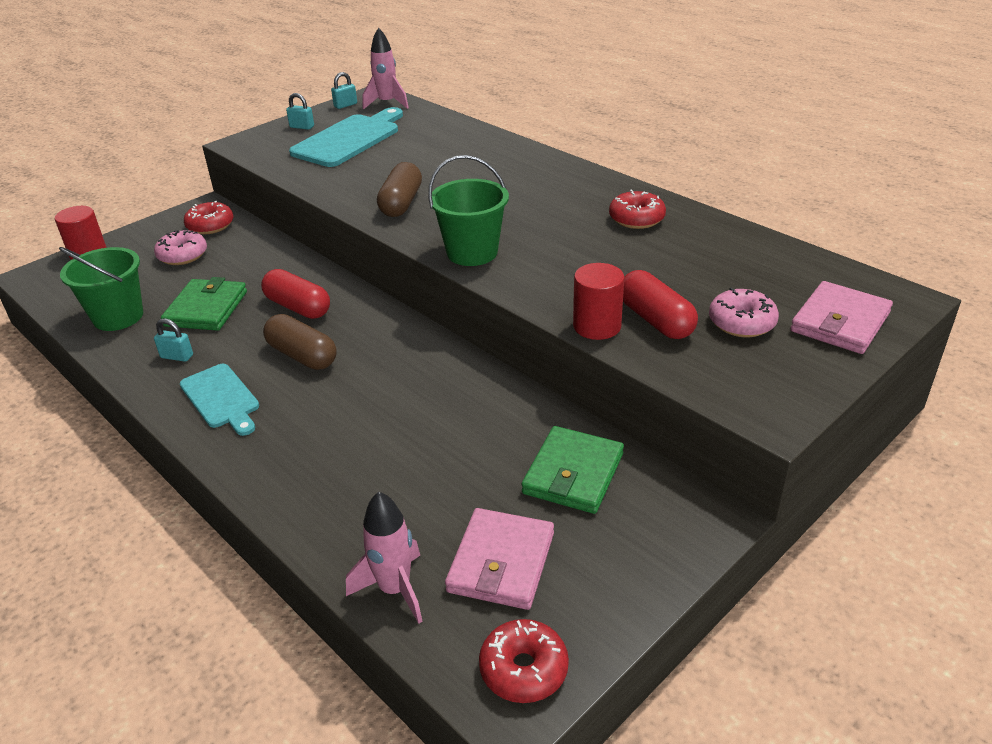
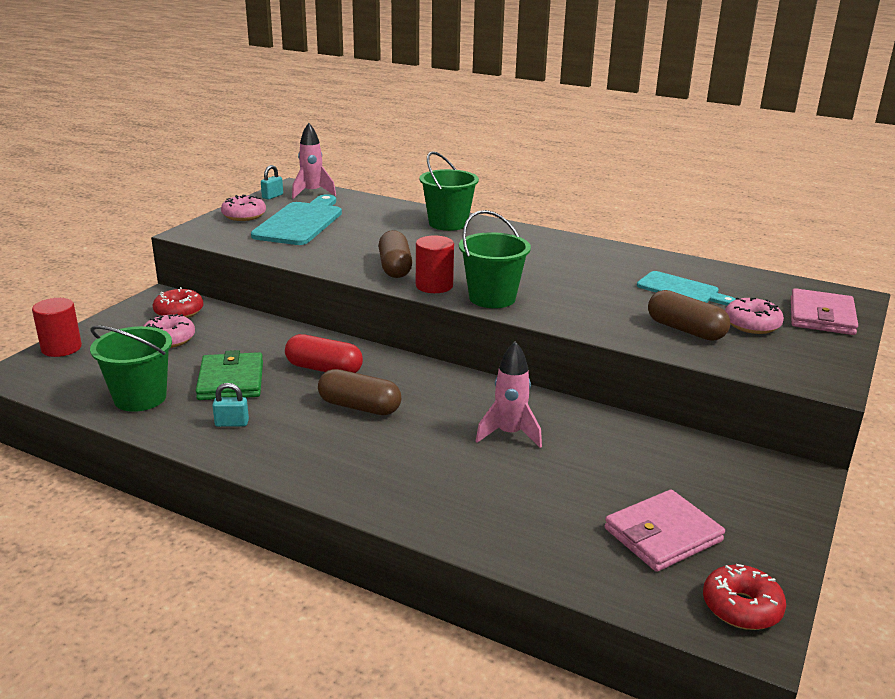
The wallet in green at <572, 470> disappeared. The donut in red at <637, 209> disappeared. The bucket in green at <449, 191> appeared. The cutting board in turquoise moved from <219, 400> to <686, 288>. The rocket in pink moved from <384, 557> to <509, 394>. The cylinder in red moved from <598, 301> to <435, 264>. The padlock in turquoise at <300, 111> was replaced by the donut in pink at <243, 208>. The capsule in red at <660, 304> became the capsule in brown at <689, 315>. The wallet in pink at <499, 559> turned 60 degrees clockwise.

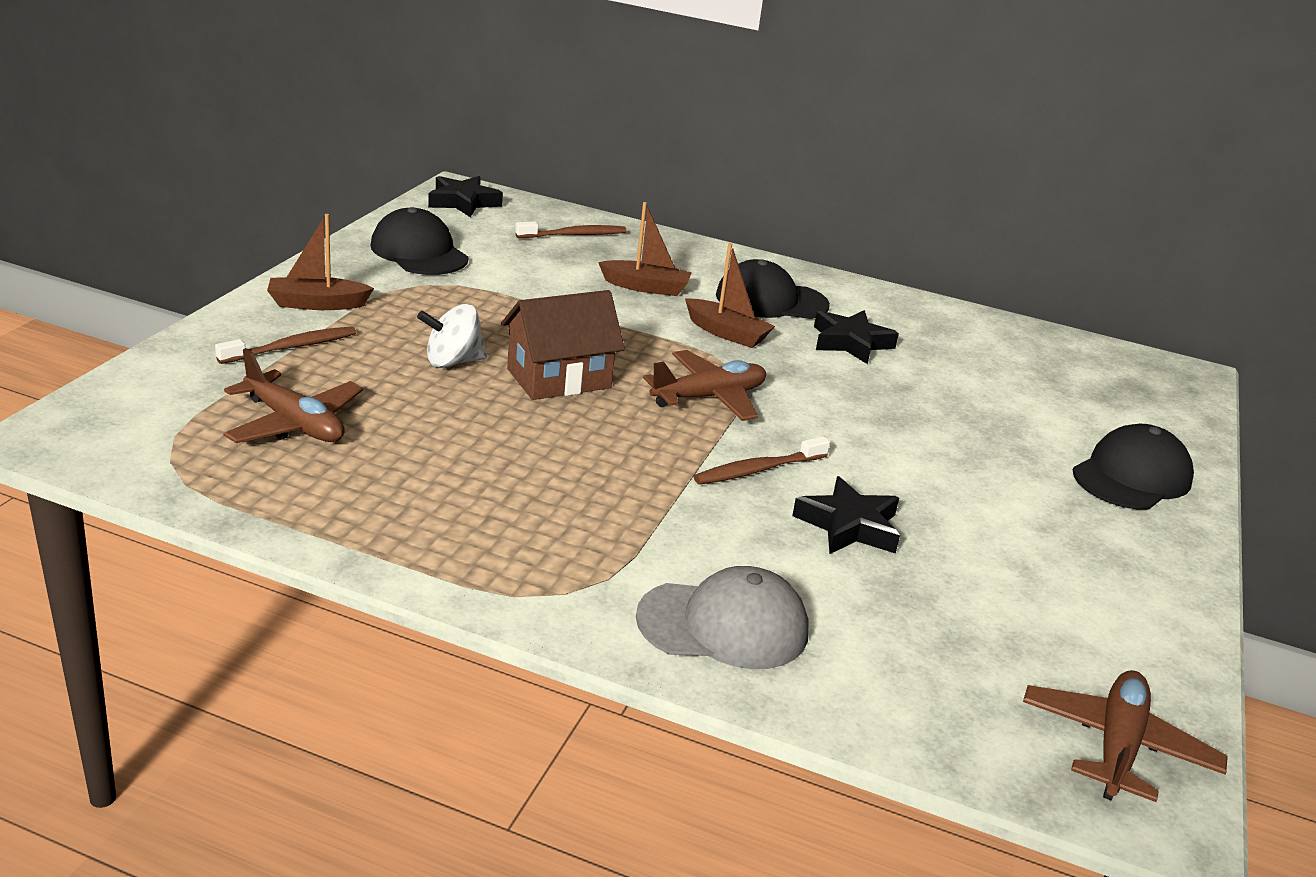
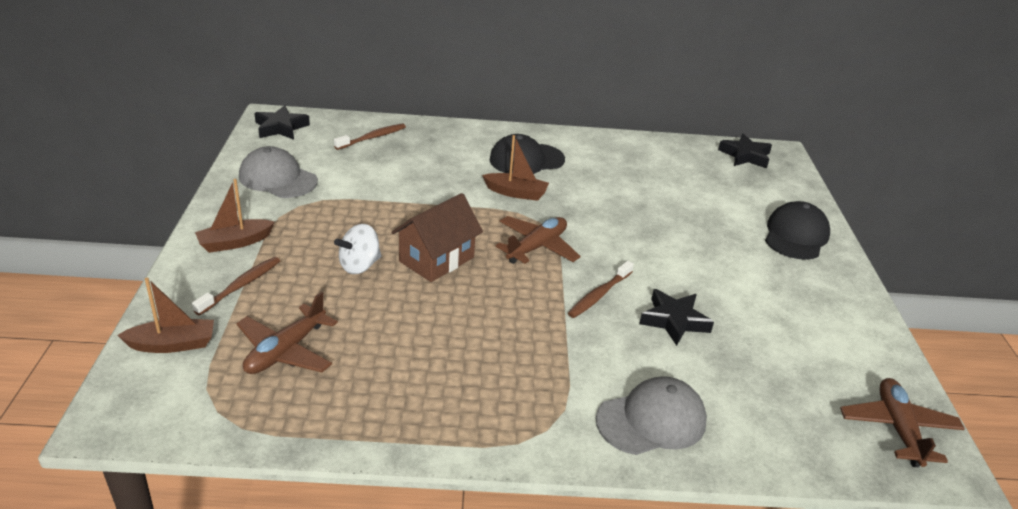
The boat in brown moved from <645, 249> to <165, 315>. The star in black moved from <856, 337> to <745, 151>. The cap in black at <420, 241> became the cap in grey at <278, 172>. The plane in brown at <293, 395> turned 105 degrees clockwise.

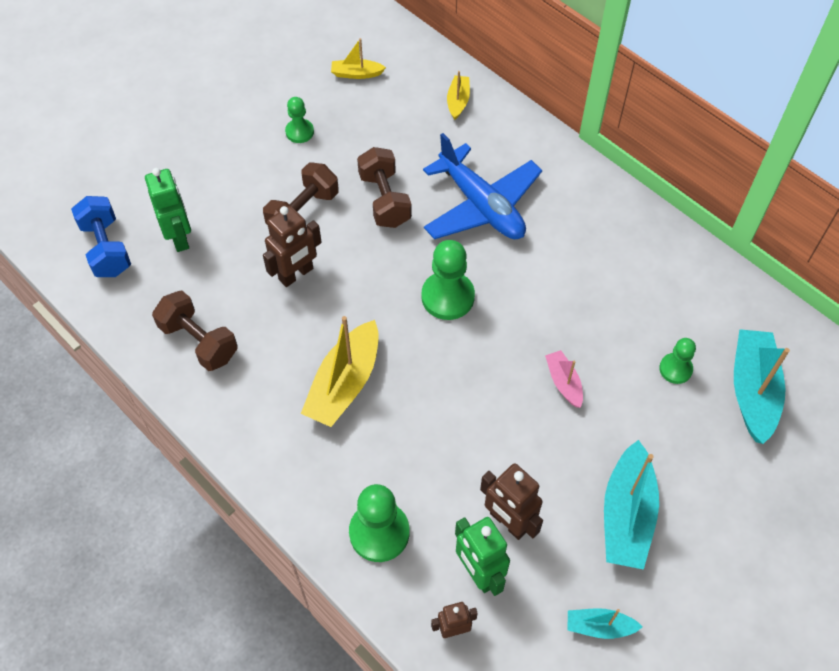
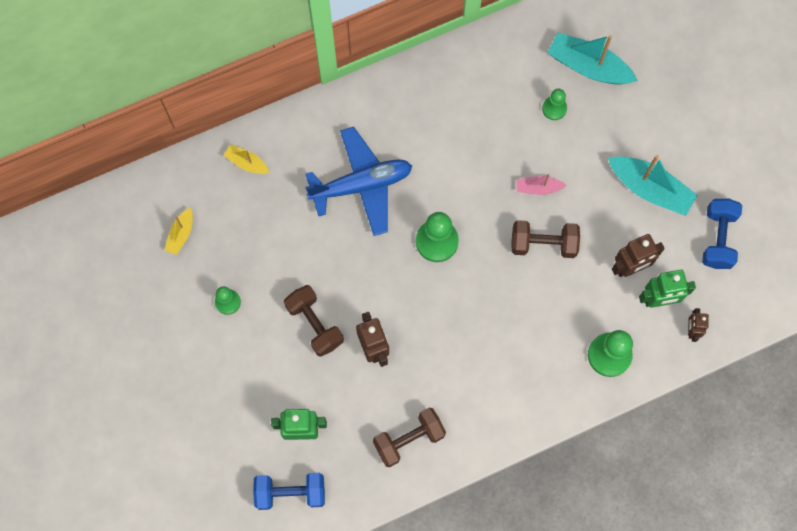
The boat in yellow at <339, 371> disappeared. The dumbbell in brown moved from <384, 187> to <546, 239>. The boat in turquoise at <605, 623> was replaced by the dumbbell in blue at <722, 234>.

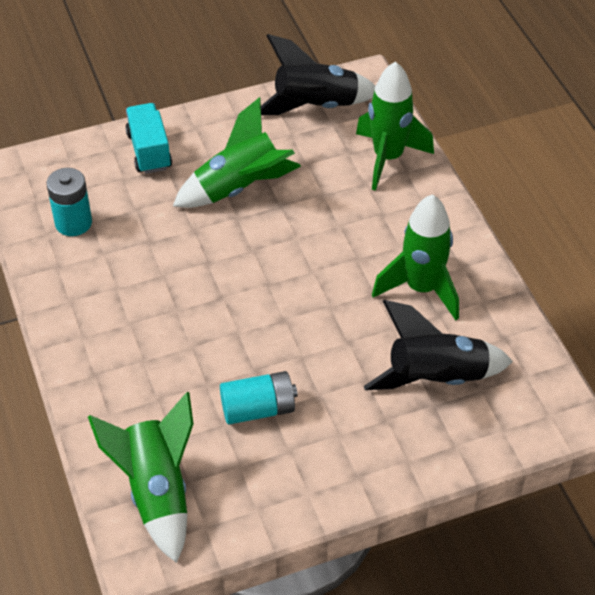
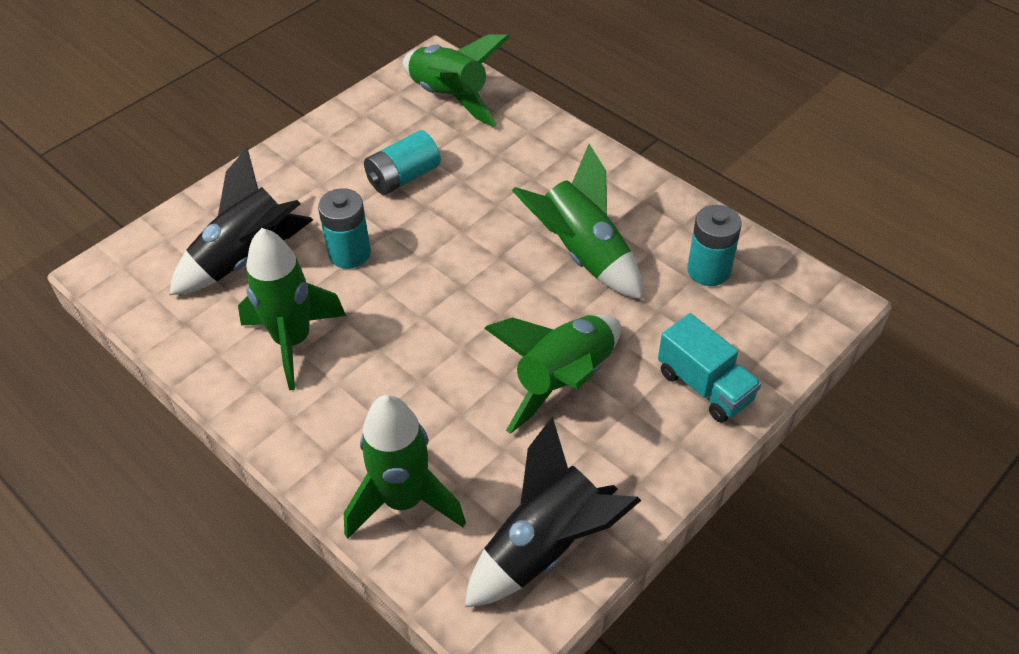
The battery in turquoise at <344, 228> appeared. The rocket in green at <577, 222> appeared.

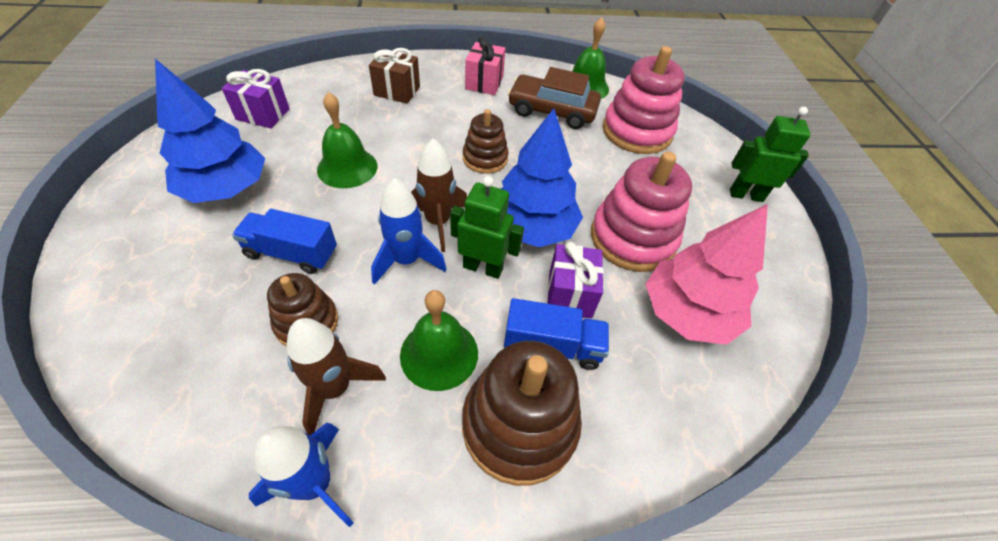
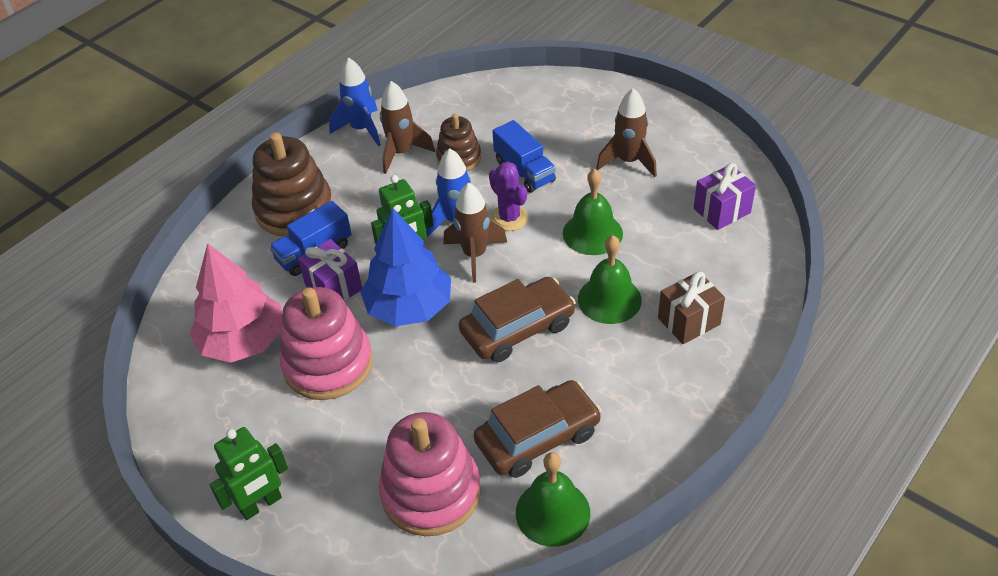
The gift in pink at <485, 65> disappeared. The cactus in purple at <508, 196> appeared. The bell in green moved from <439, 340> to <610, 279>. The tree in blue at <210, 131> was replaced by the rocket in brown at <626, 132>. The stacking toy in brown at <486, 141> was replaced by the car in brown at <517, 319>. The truck in blue at <284, 241> turned 90 degrees clockwise.

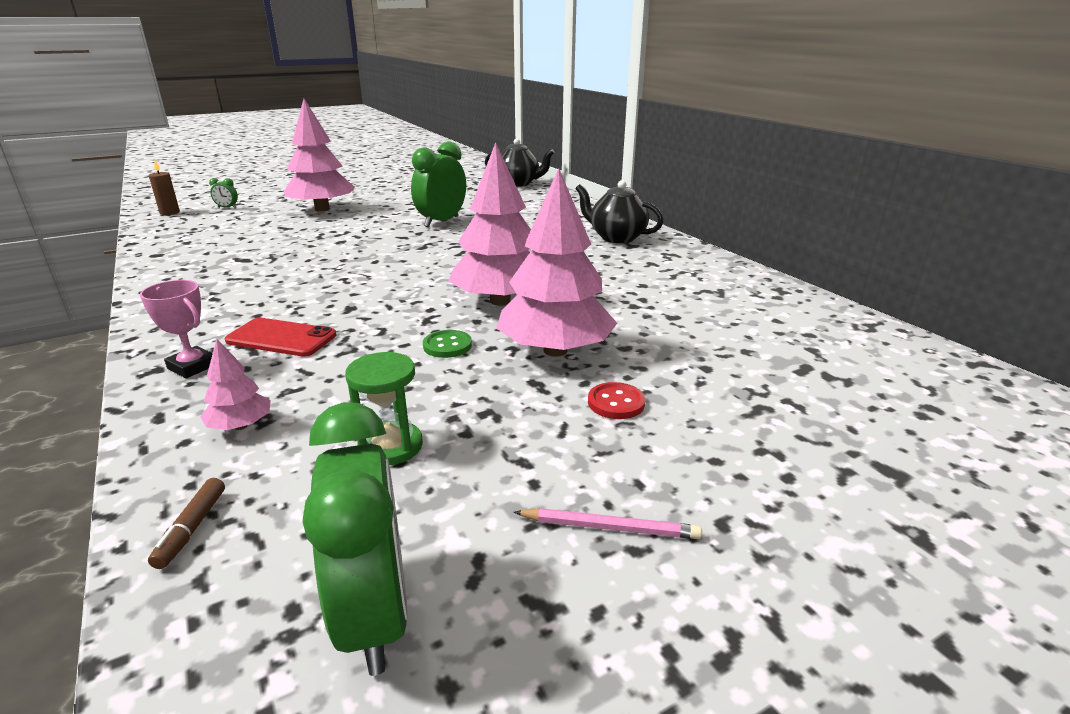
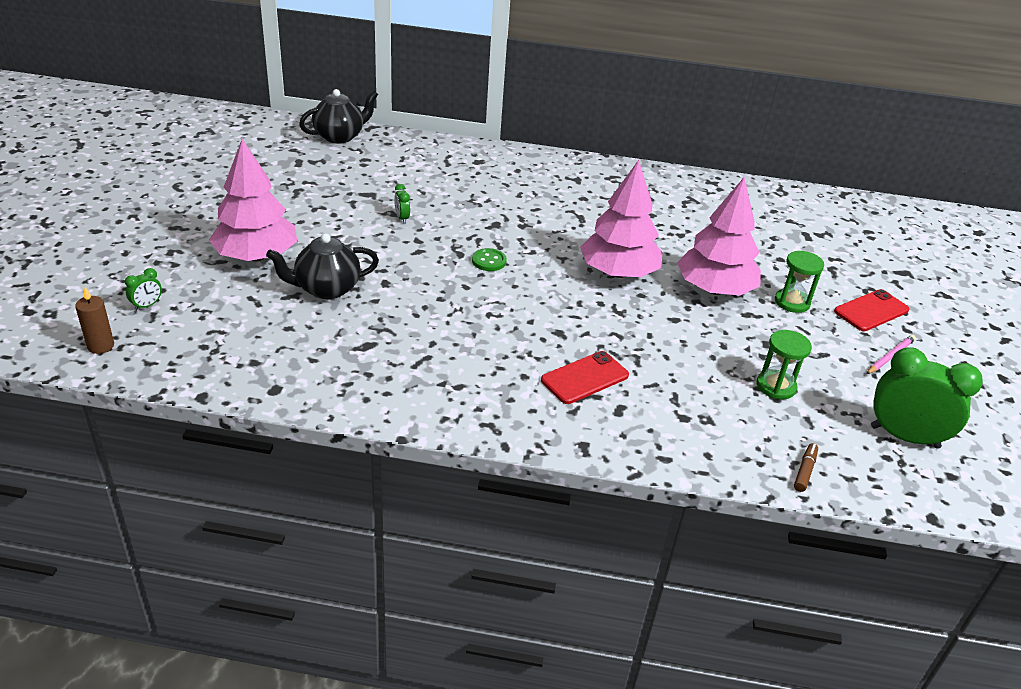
The trophy in pink at <176, 329> disappeared. The tree in pink at <236, 384> disappeared. The phone in red at <871, 310> appeared. The button in green moved from <447, 344> to <489, 259>. The teapot in black moved from <619, 211> to <322, 266>. The button in red at <616, 400> was replaced by the hourglass in green at <799, 282>. The marker in brown at <186, 523> turned 105 degrees counterclockwise. The clock in green at <438, 184> changed to 0.42 times the size.

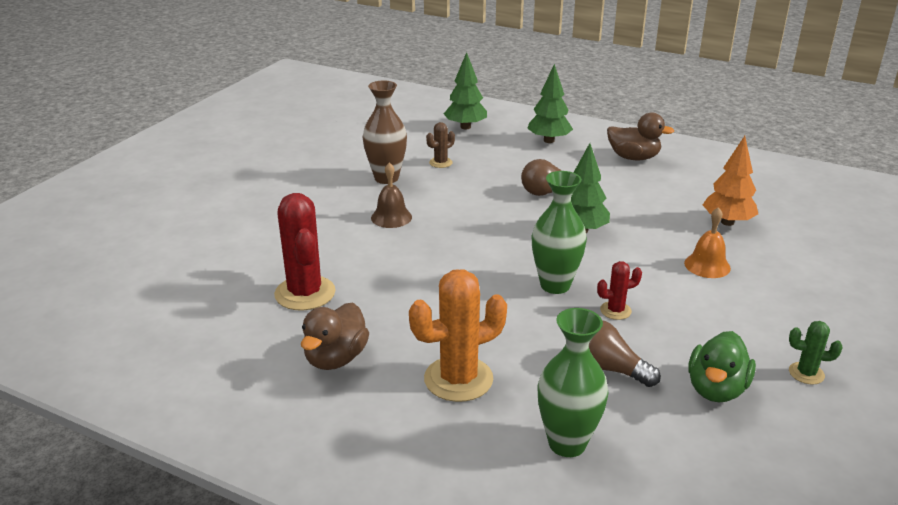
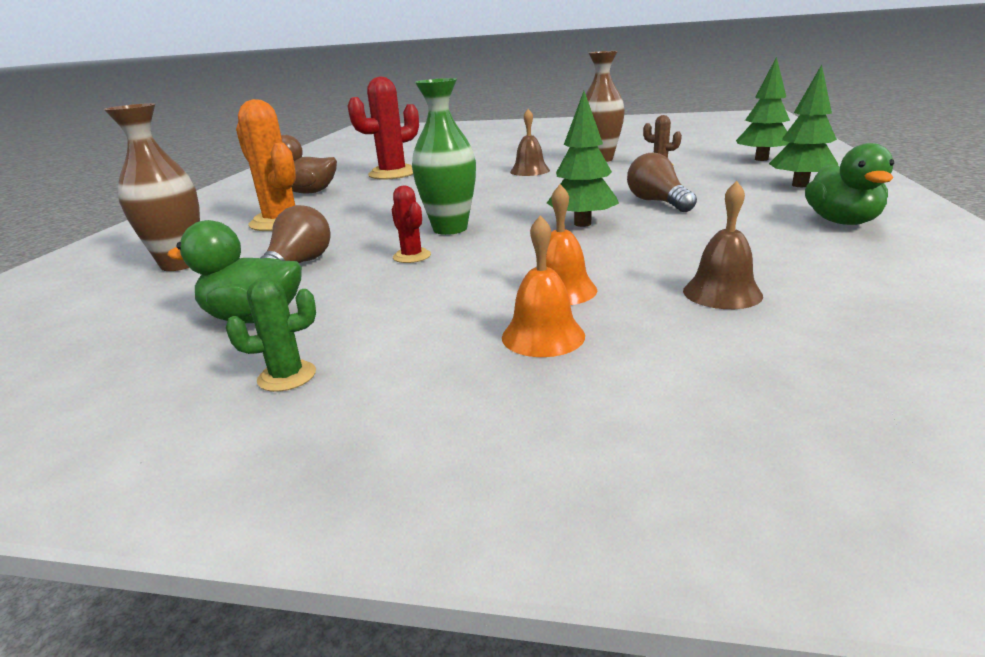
The bell in orange at <543, 286> appeared. The tree in orange at <730, 181> was replaced by the bell in brown at <723, 245>. The vase in green at <572, 382> became the vase in brown at <152, 187>. The duck in brown at <640, 136> became the duck in green at <849, 184>. The cactus in green at <816, 352> turned 75 degrees clockwise.

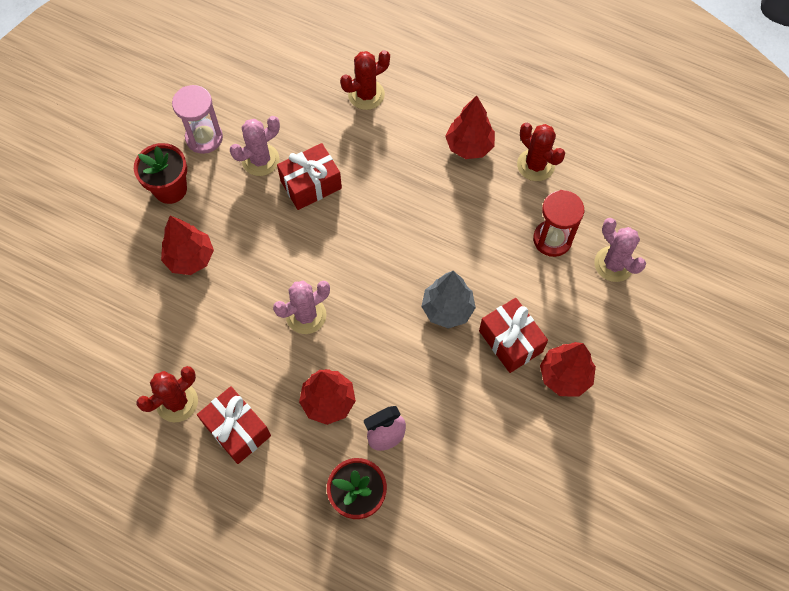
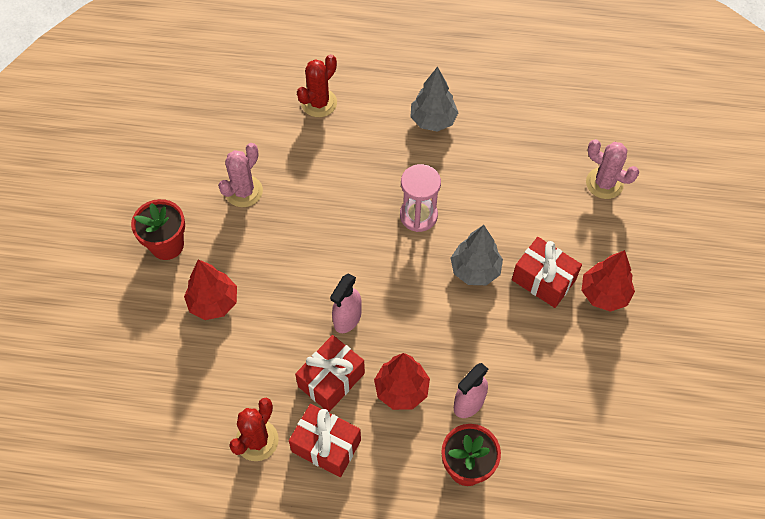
The cactus in red at <541, 152> disappeared. The hourglass in red at <558, 223> disappeared. The hourglass in pink moved from <197, 119> to <420, 198>. The gift in red moved from <309, 176> to <330, 373>. The cactus in pink at <301, 307> was replaced by the spray bottle in pink at <346, 303>. The tree in red at <470, 127> became the tree in grey at <435, 99>.

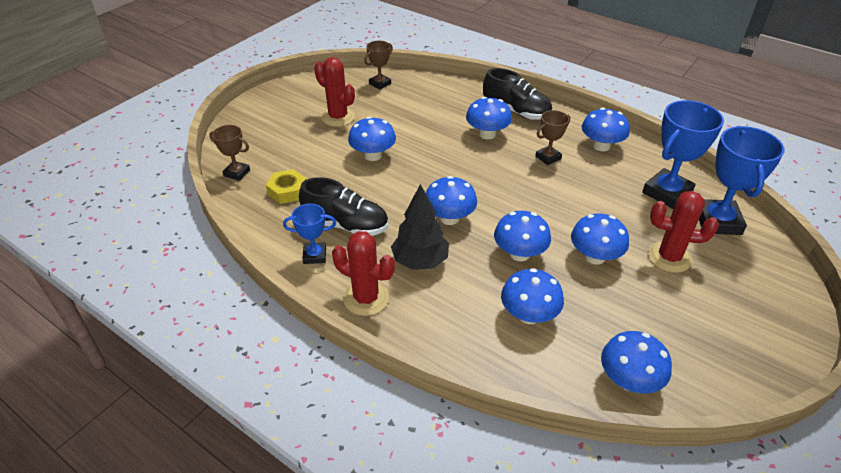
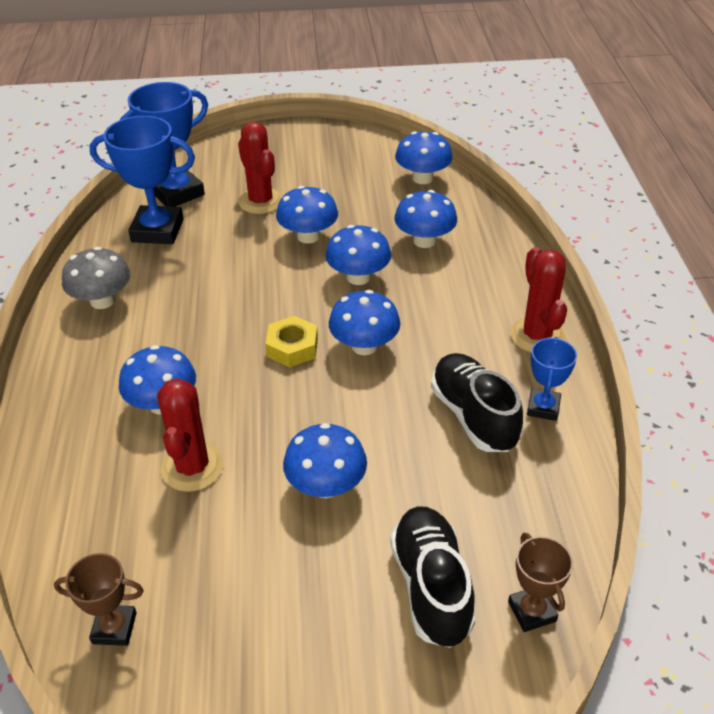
The tree in black at <420, 227> disappeared. The trophy in brown at <552, 137> disappeared. The nut in yellow moved from <286, 186> to <291, 341>. The cactus in red moved from <334, 92> to <190, 435>. The shoe in black moved from <517, 94> to <432, 577>. The mushroom in blue at <606, 129> became the mushroom in grey at <96, 278>. The trophy in blue at <309, 234> turned 60 degrees clockwise.

